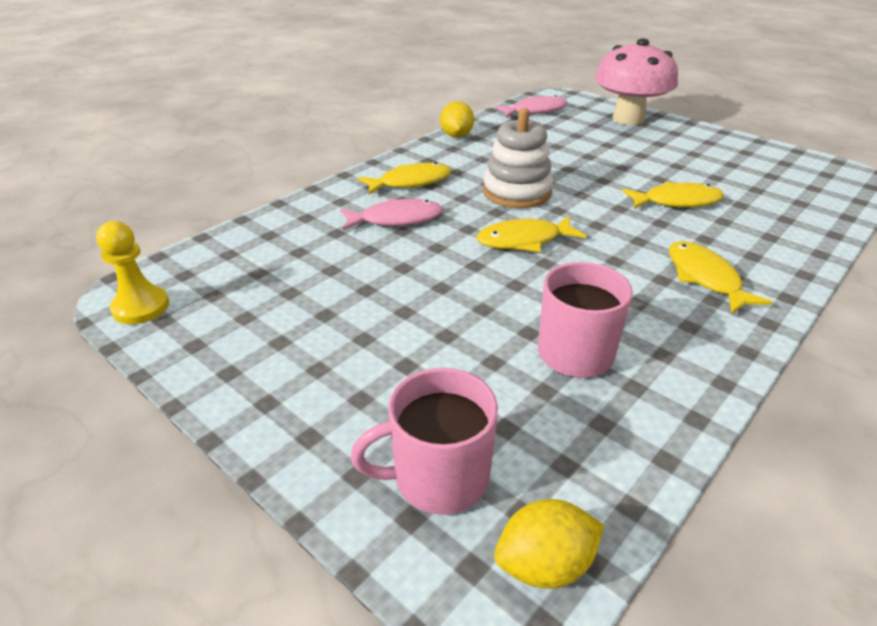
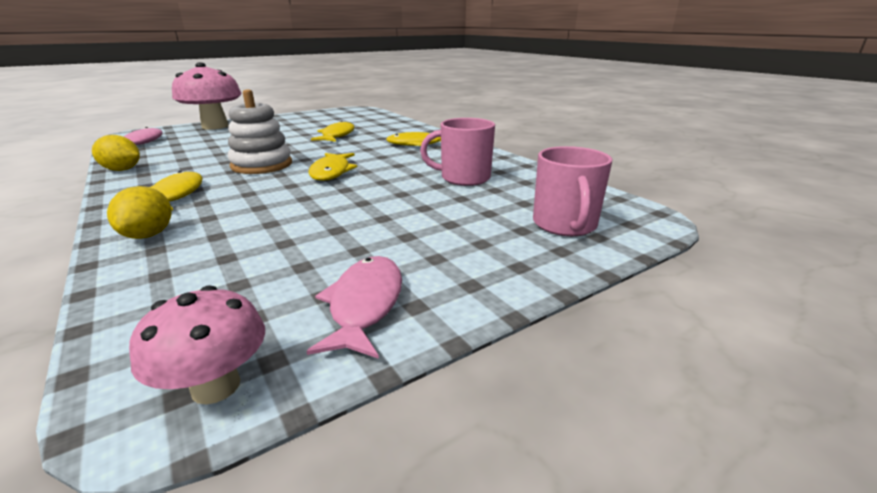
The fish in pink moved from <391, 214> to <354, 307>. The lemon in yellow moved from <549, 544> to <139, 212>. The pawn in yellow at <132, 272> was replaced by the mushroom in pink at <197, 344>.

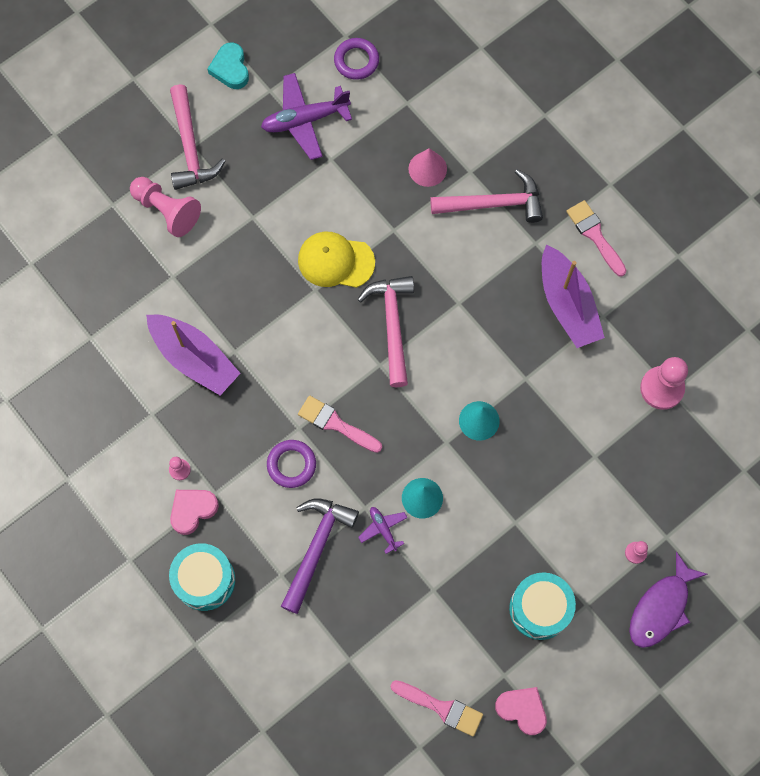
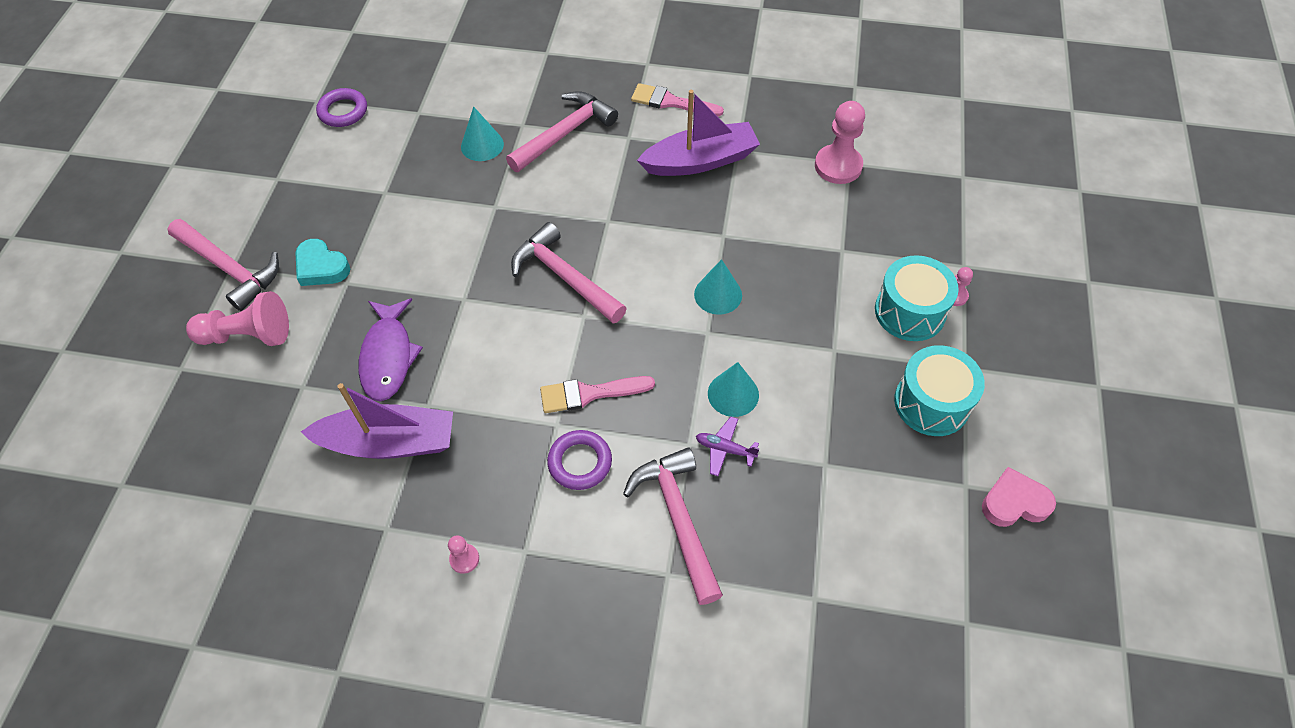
The heart in pink at <194, 512> disappeared. The plane in purple at <306, 116> disappeared. The cap in yellow at <336, 260> disappeared. The brush in pink at <436, 708> disappeared. The drum in turquoise moved from <202, 577> to <917, 298>. The heart in turquoise moved from <228, 65> to <322, 262>. The fish in purple moved from <668, 600> to <390, 350>. The hammer in purple at <320, 556> became the hammer in pink at <673, 526>. The cone in pink at <428, 167> became the cone in turquoise at <482, 133>. The boat in purple at <573, 296> turned 45 degrees counterclockwise.

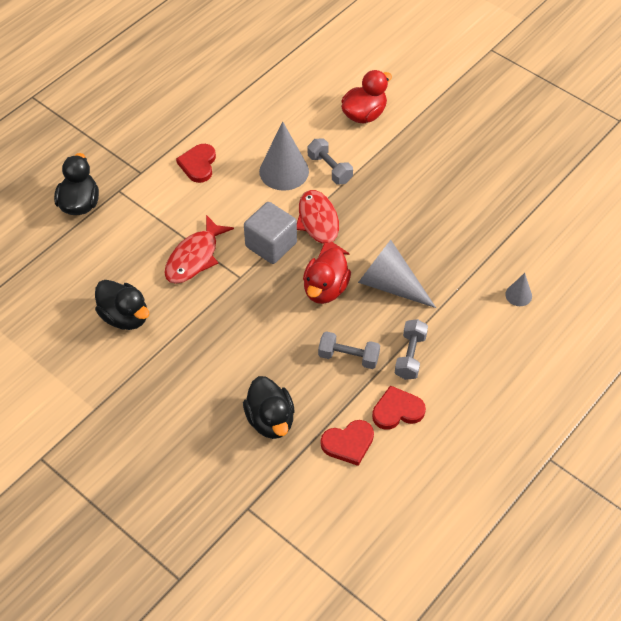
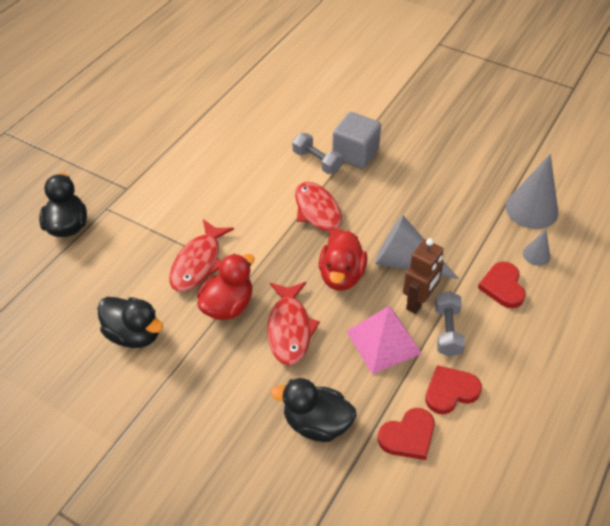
The fish in red at <293, 324> appeared. The robot in brown at <423, 276> appeared. The heart in red moved from <196, 163> to <502, 285>. The cube in grey moved from <270, 233> to <356, 140>. The cone in grey moved from <284, 156> to <531, 191>. The duck in red moved from <366, 97> to <225, 287>. The dumbbell in grey at <349, 350> was replaced by the pyramid in pink at <384, 340>. The duck in black at <269, 407> turned 135 degrees clockwise.

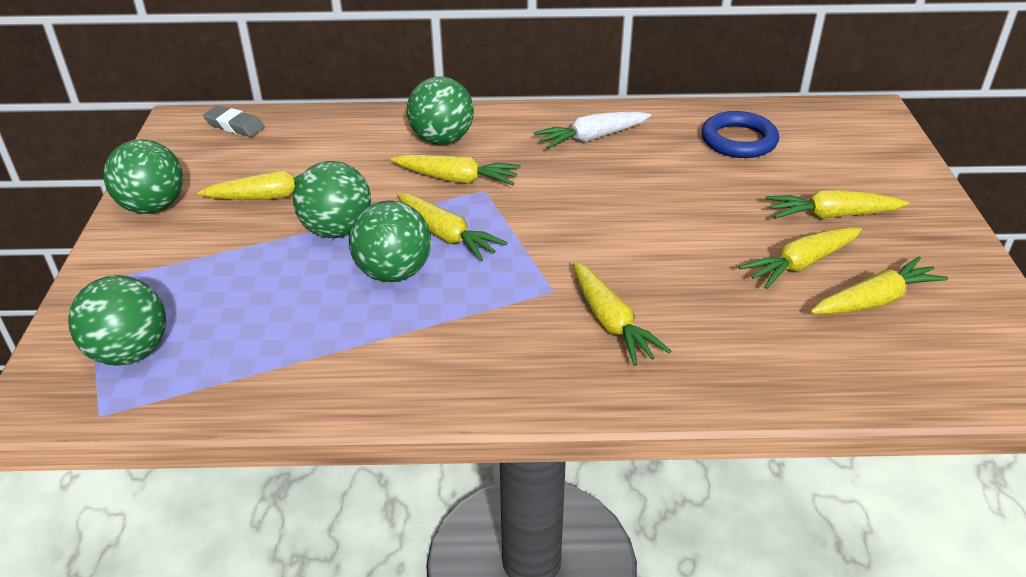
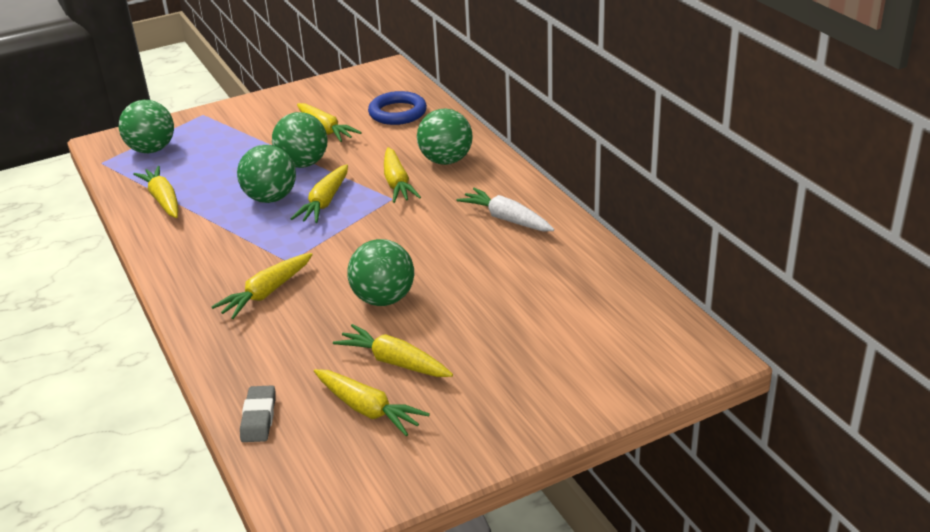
The ball in green moved from <143, 176> to <380, 272>. The eraser in grey moved from <234, 121> to <258, 413>. The ring in blue moved from <740, 134> to <397, 108>. The carrot in yellow moved from <837, 204> to <155, 192>.

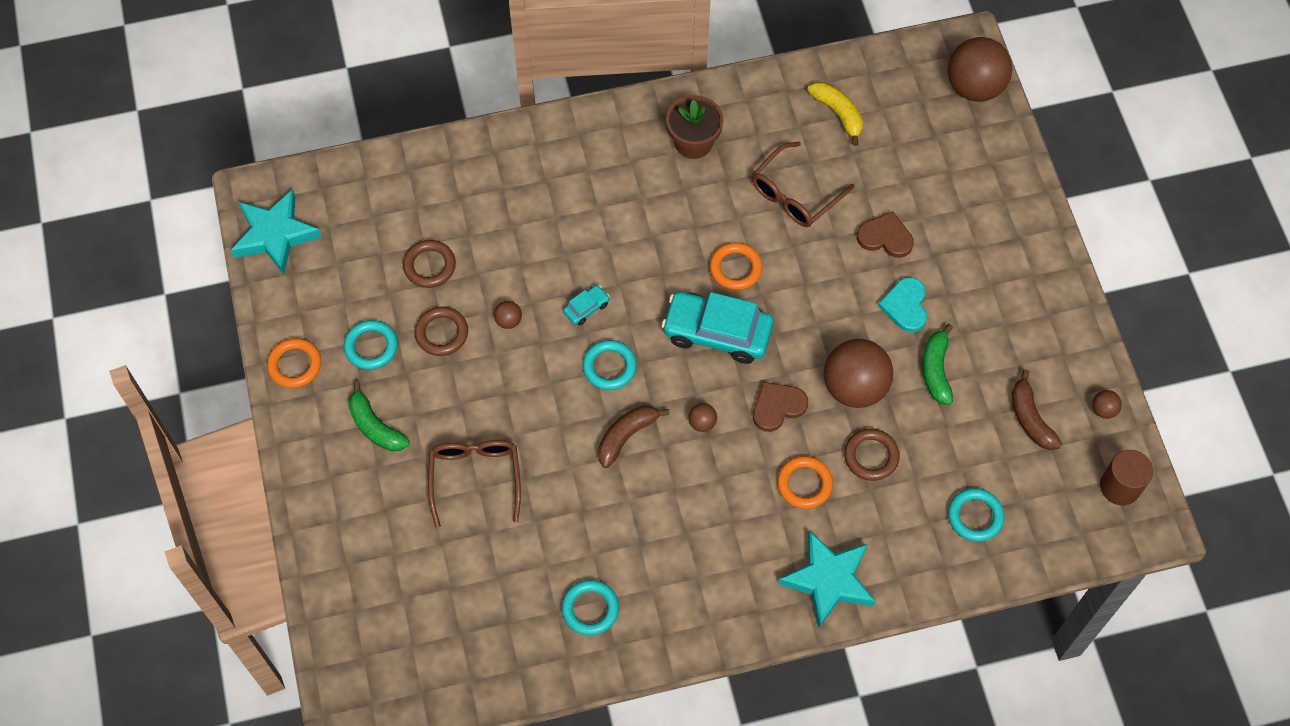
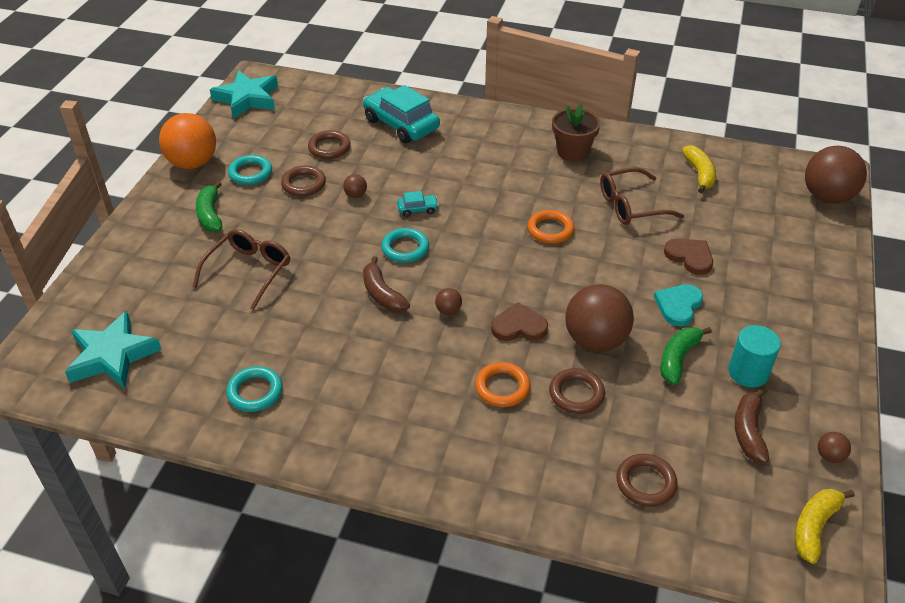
The cylinder in turquoise at <754, 356> appeared. The car in turquoise moved from <718, 328> to <401, 114>. The star in turquoise moved from <827, 579> to <113, 349>. The ring in orange at <294, 363> was replaced by the ball in orange at <187, 141>. The cylinder in brown at <1126, 477> was replaced by the banana in yellow at <825, 526>. The ring in turquoise at <976, 515> became the ring in brown at <647, 480>. The banana in brown at <633, 436> turned 105 degrees counterclockwise.

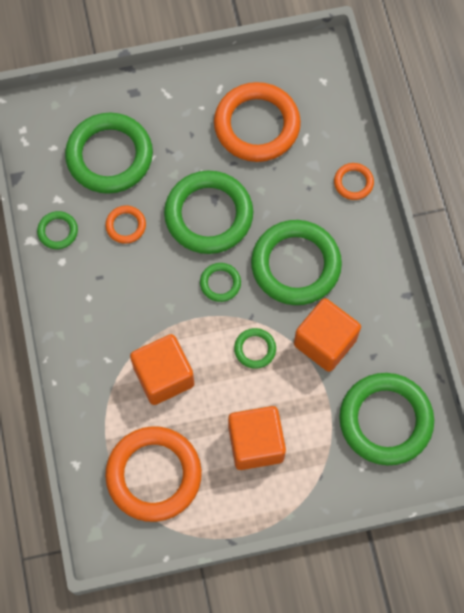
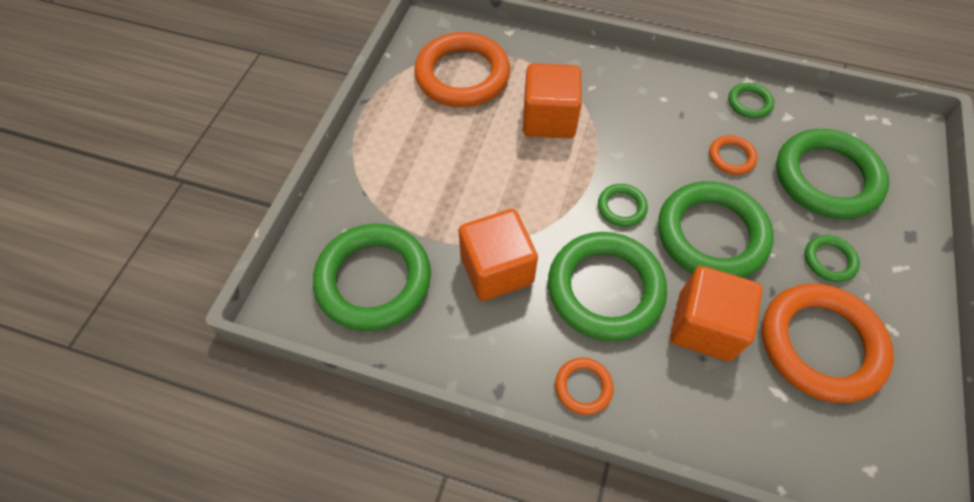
The cube in orange moved from <257, 438> to <716, 313>. The ring in green moved from <255, 348> to <832, 258>. The ring in orange moved from <354, 181> to <584, 386>.

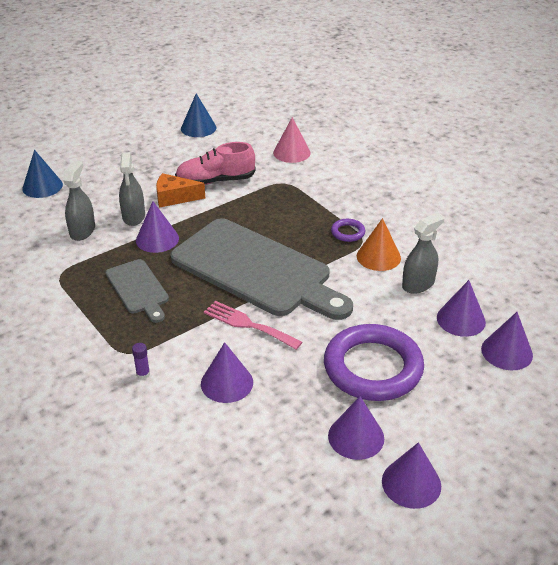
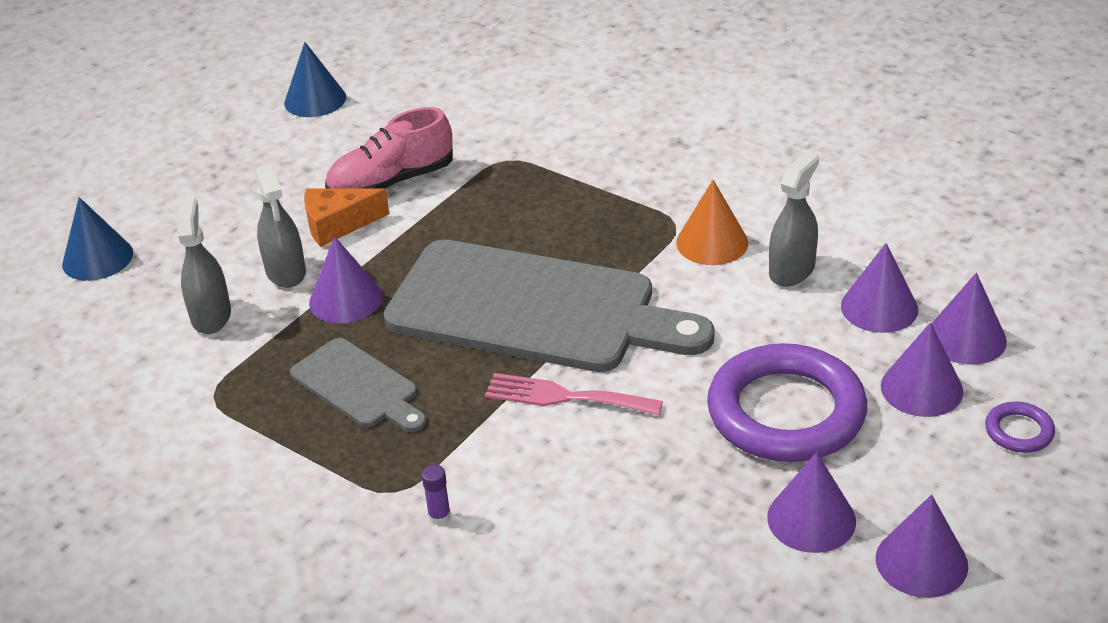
The cone in pink at <292, 140> disappeared. The cone in purple moved from <227, 372> to <922, 369>. The ring in purple moved from <348, 230> to <1020, 427>.

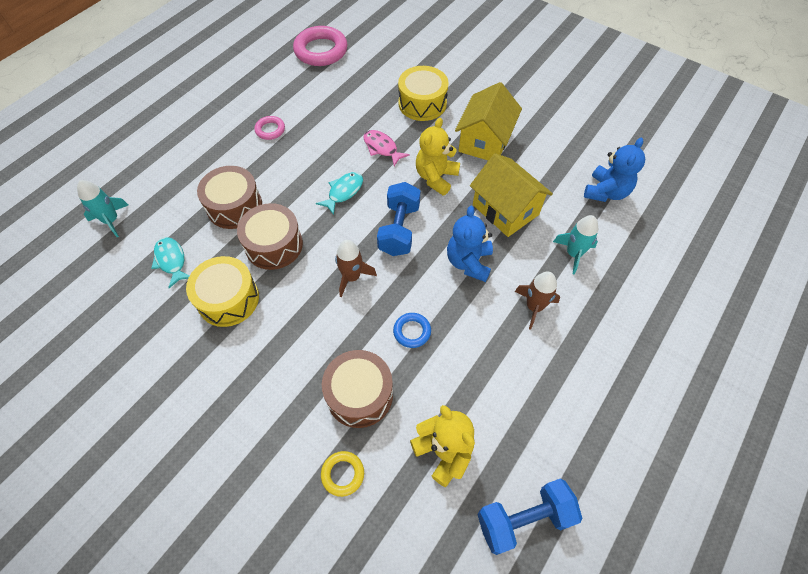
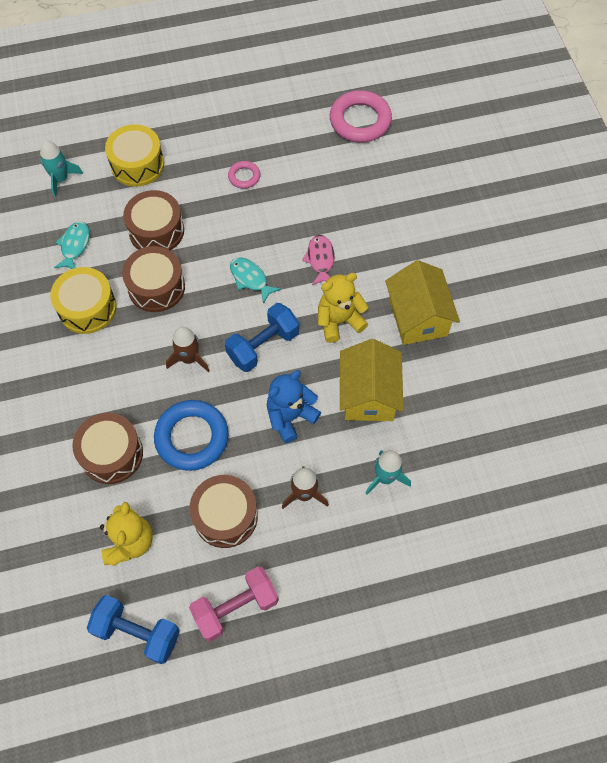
The ring in yellow at <342, 474> disappeared. The teddy bear in blue at <614, 169> disappeared. The drum in brown at <223, 511> appeared. The dumbbell in pink at <234, 604> appeared. The drum in yellow moved from <423, 93> to <134, 155>. The fish in turquoise at <339, 193> turned 120 degrees counterclockwise. The house in yellow at <488, 121> turned 75 degrees counterclockwise. The ring in blue at <412, 330> changed to 1.98 times the size.

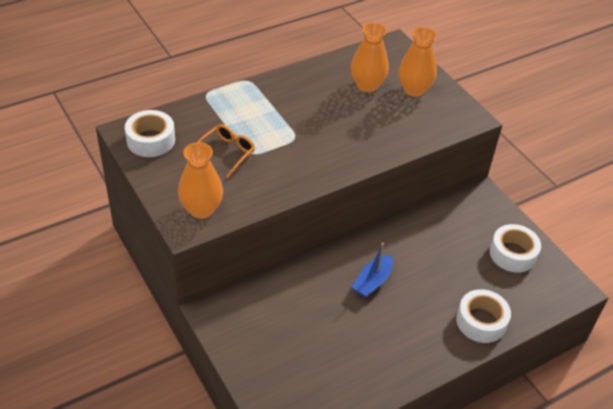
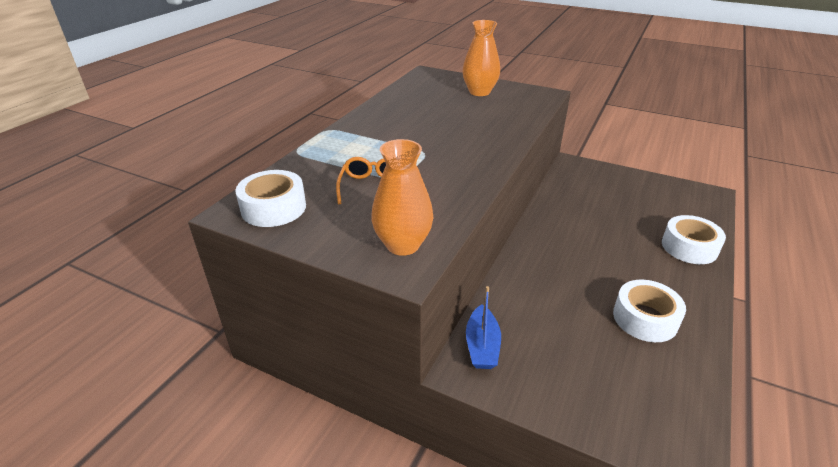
The vase in orange at <370, 57> disappeared. The boat in blue moved from <372, 270> to <483, 327>. The tape in white moved from <515, 248> to <649, 311>.

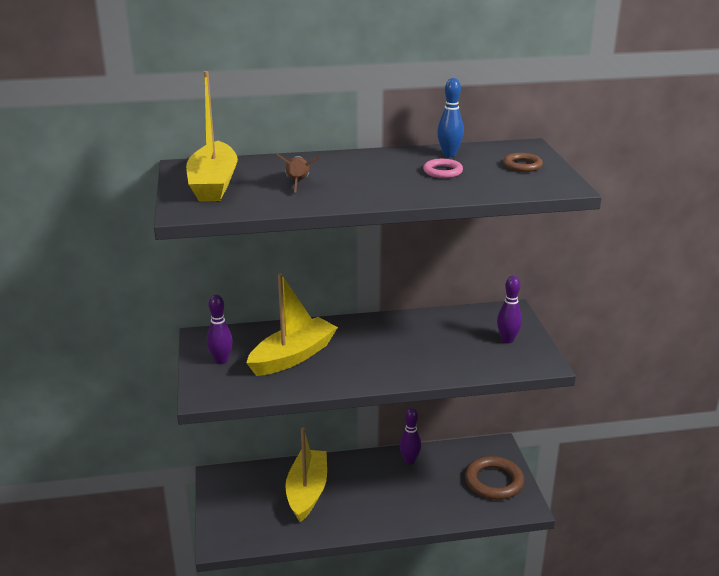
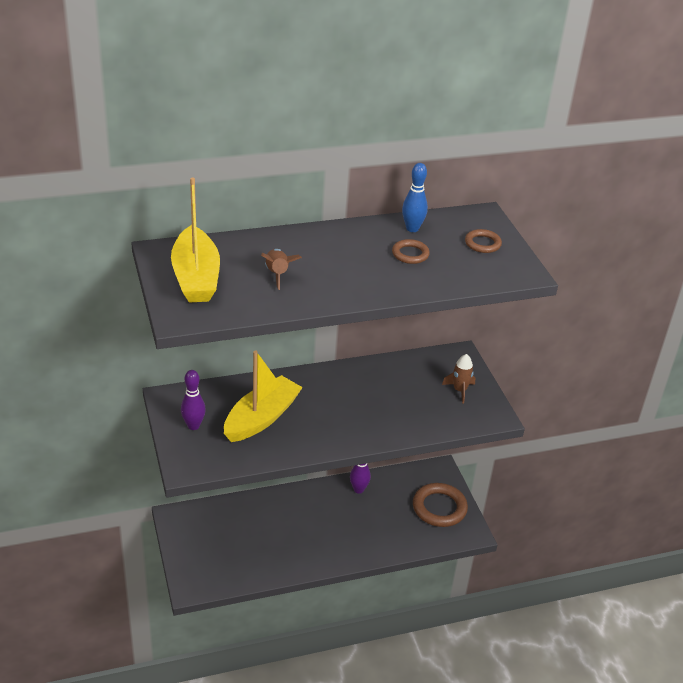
The boat in yellow at <306, 474> disappeared. The bowling pin in purple at <509, 309> was replaced by the rocket in brown at <458, 379>. The ring in pink at <443, 168> became the ring in brown at <411, 251>.

